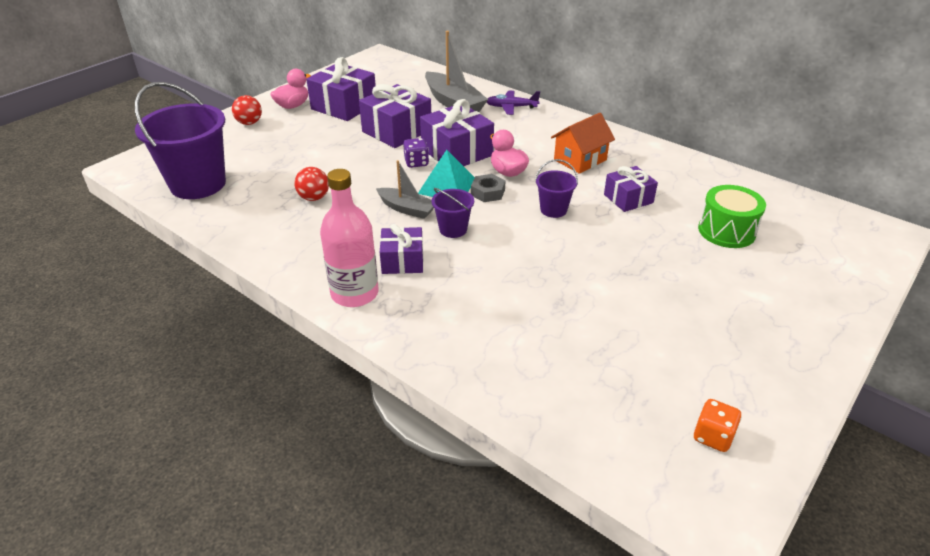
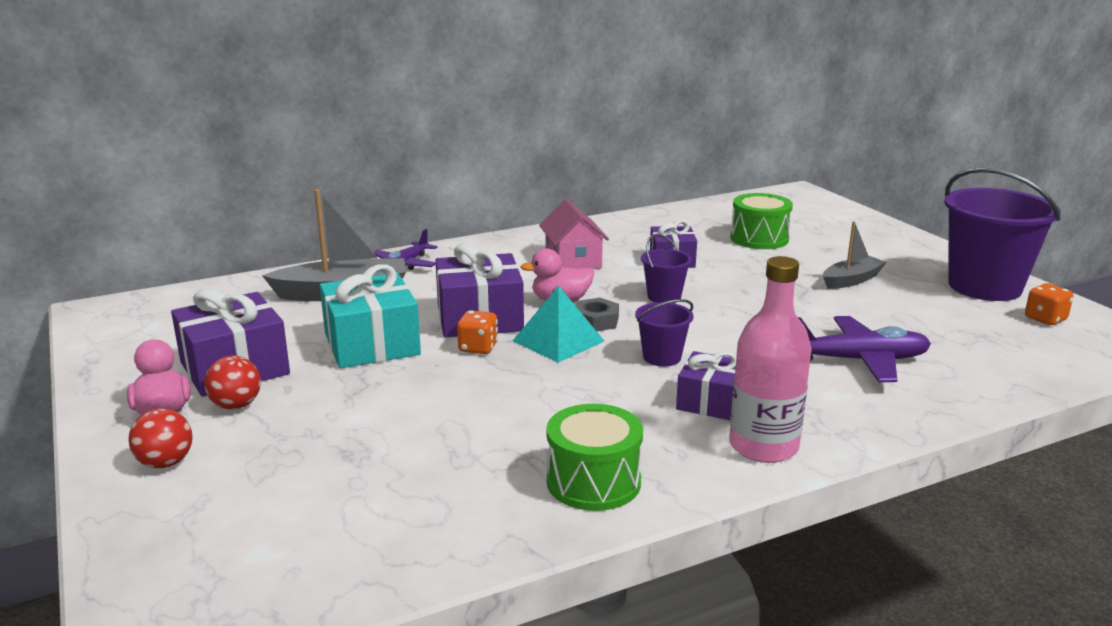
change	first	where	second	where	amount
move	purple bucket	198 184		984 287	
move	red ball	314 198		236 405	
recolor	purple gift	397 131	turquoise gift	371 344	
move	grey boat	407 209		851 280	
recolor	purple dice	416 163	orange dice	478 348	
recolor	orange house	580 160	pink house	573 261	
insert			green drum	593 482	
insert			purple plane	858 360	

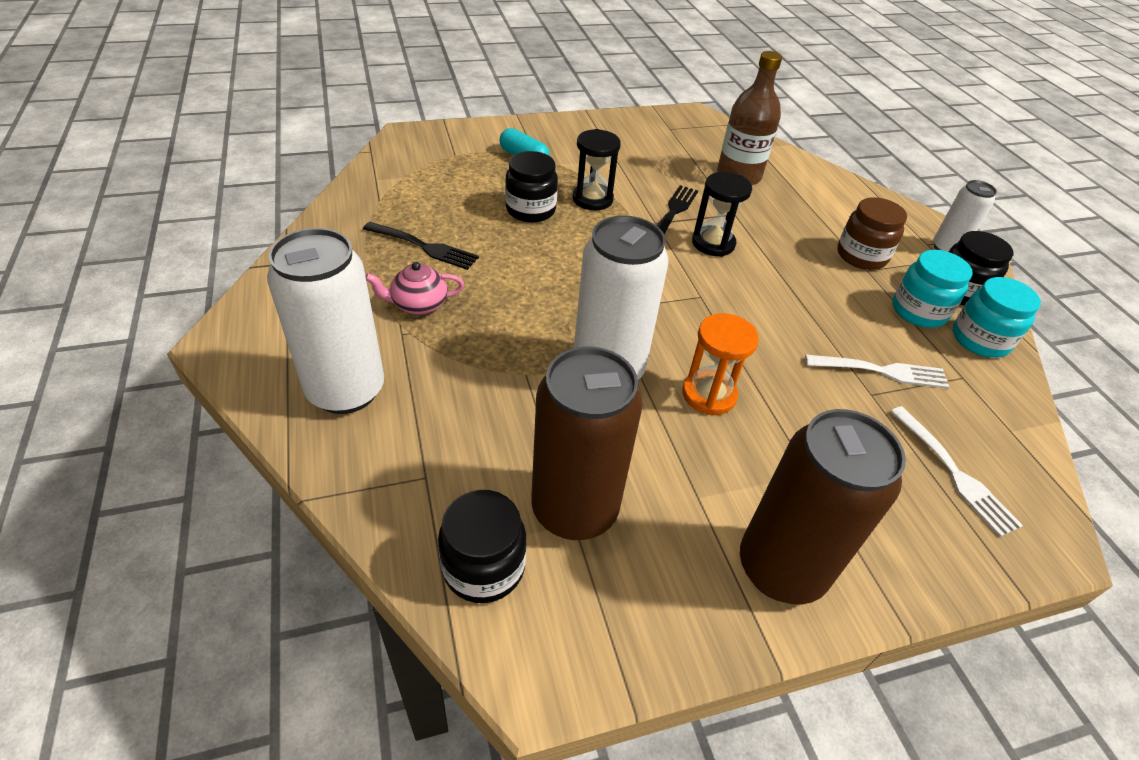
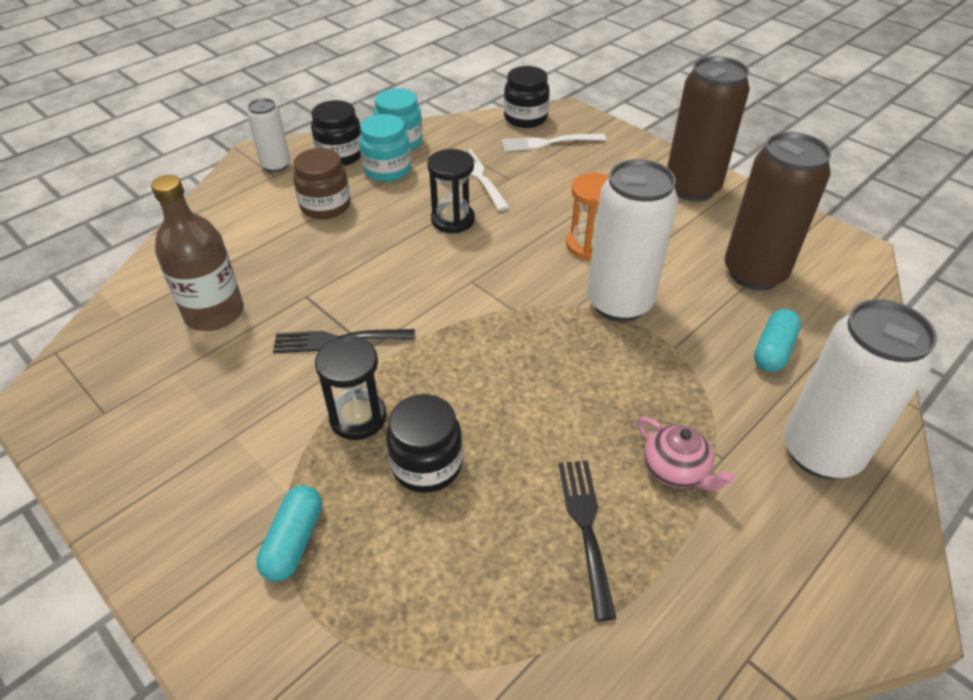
change	first	where	second	where	amount
move	black jar	483 567		525 118	
move	black hourglass	713 243		453 220	
rotate	white fork	953 472		549 142	135 degrees counterclockwise
insert			turquoise capsule	773 350	

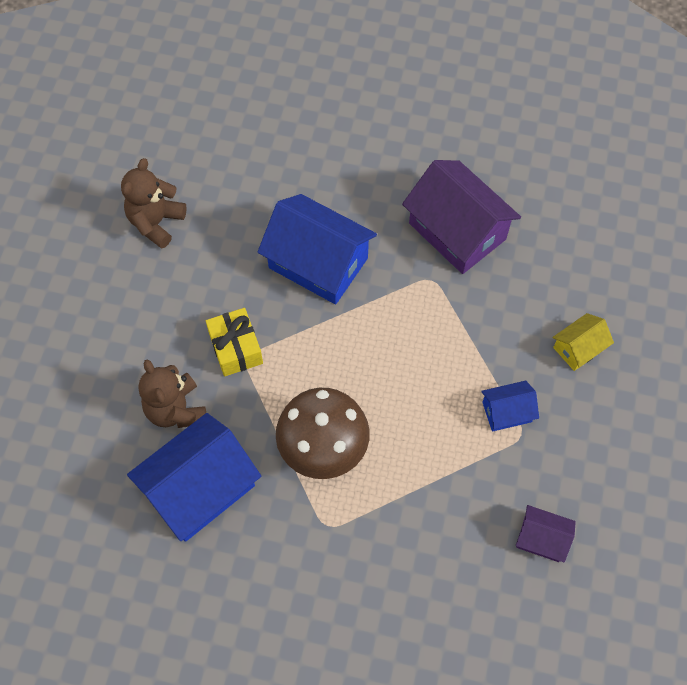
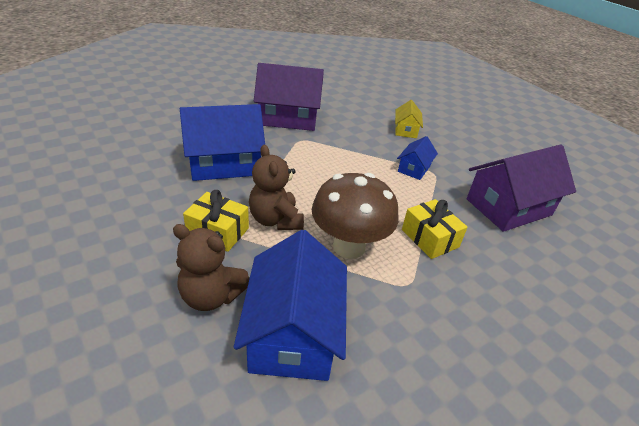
change	first	where	second	where	amount
move	brown teddy bear	156 222		275 220	
resize	purple house	541 538		508 207	x2.02
insert			yellow gift	430 238	

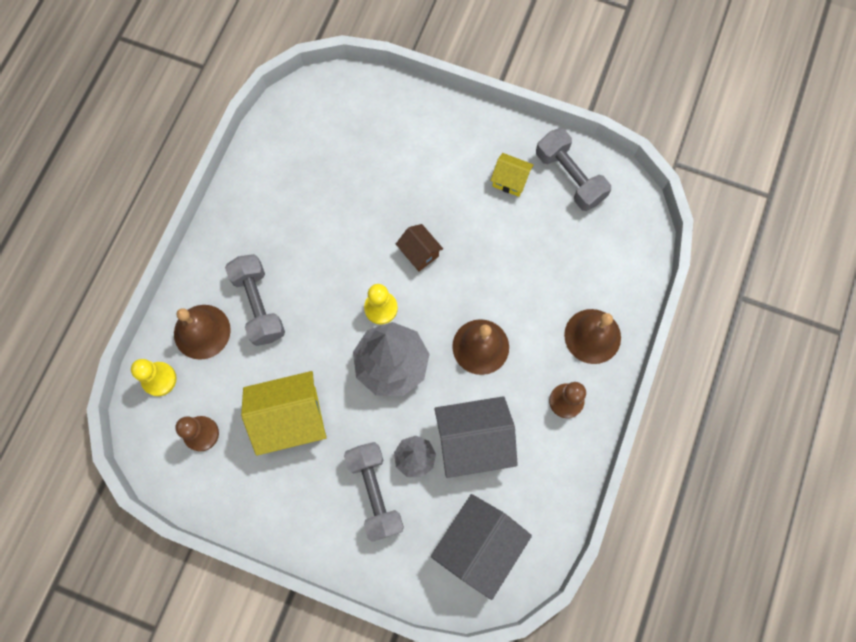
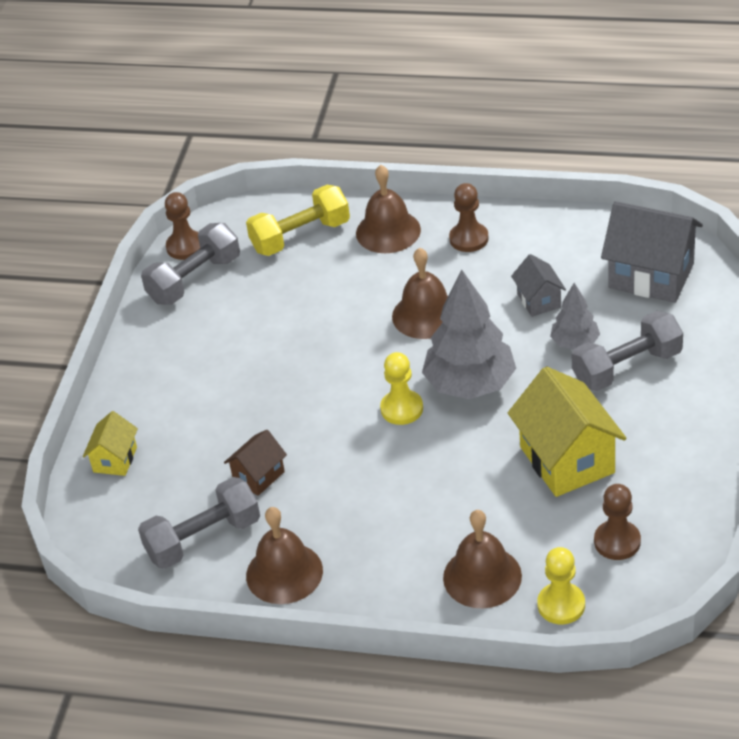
change	first	where	second	where	amount
move	grey dumbbell	258 305		203 538	
move	brown house	419 253		259 476	
resize	grey house	473 441		539 300	x0.53
move	yellow house	510 181		115 459	
insert			brown pawn	185 246	
insert			yellow dumbbell	300 236	
insert			brown bell	284 573	

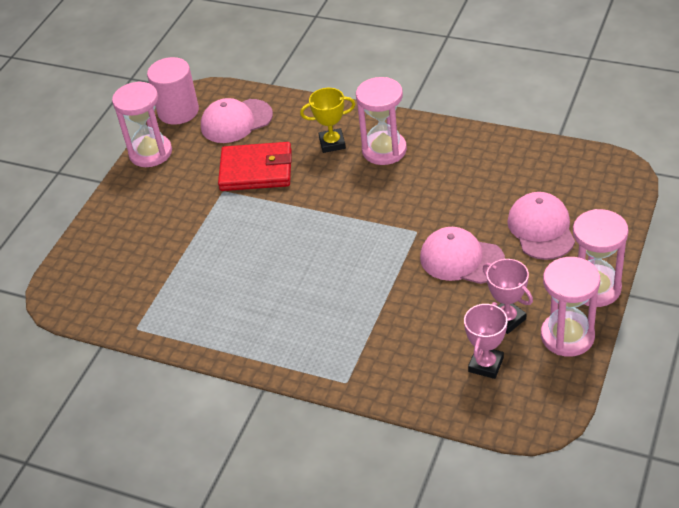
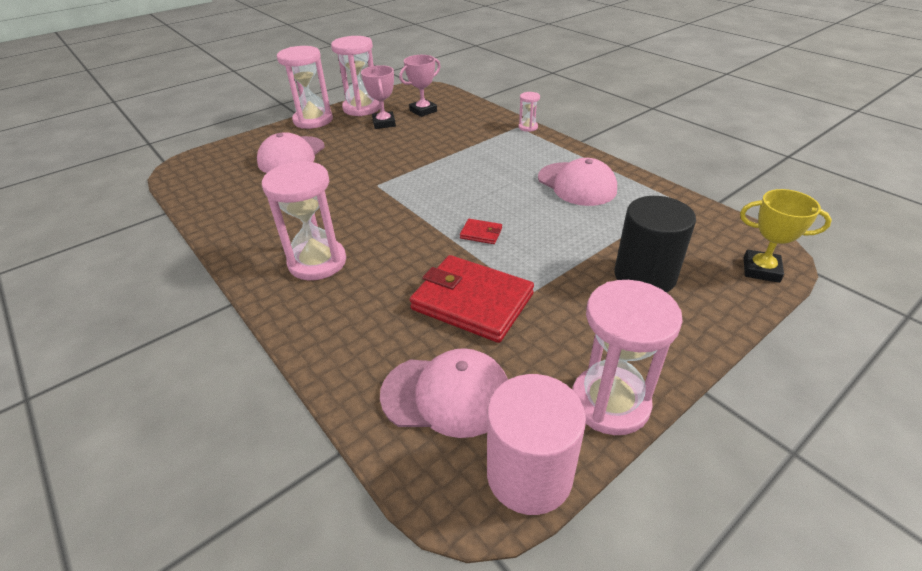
change	first	where	second	where	amount
move	yellow trophy	332 143		761 270	
move	pink cap	461 259		577 184	
insert			red wallet	481 233	
insert			pink hourglass	528 127	
insert			black cylinder	644 276	

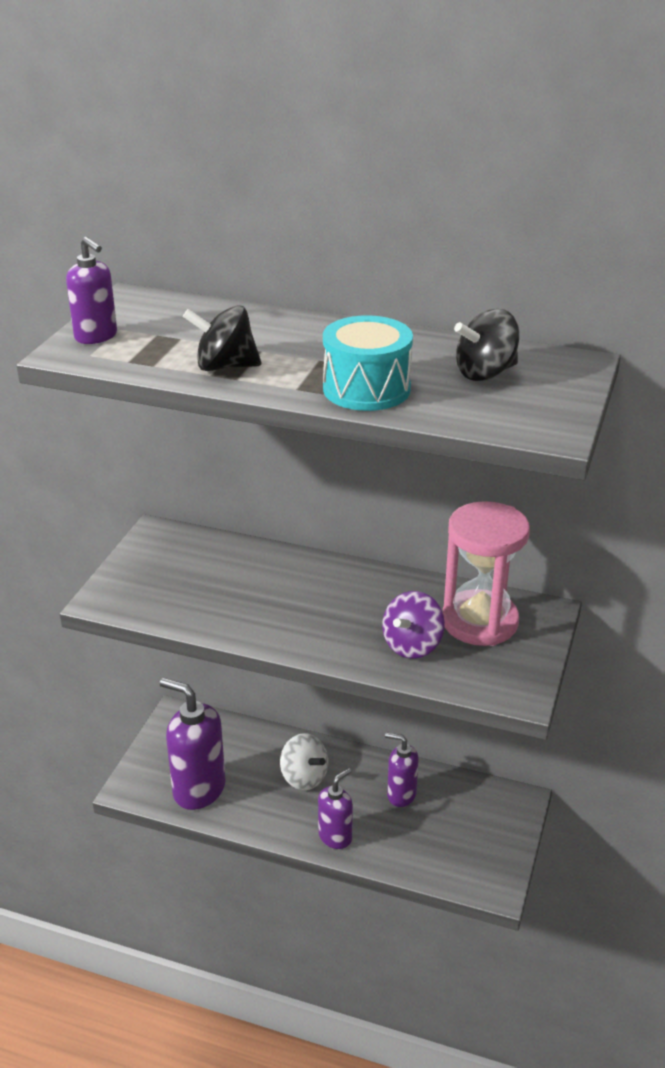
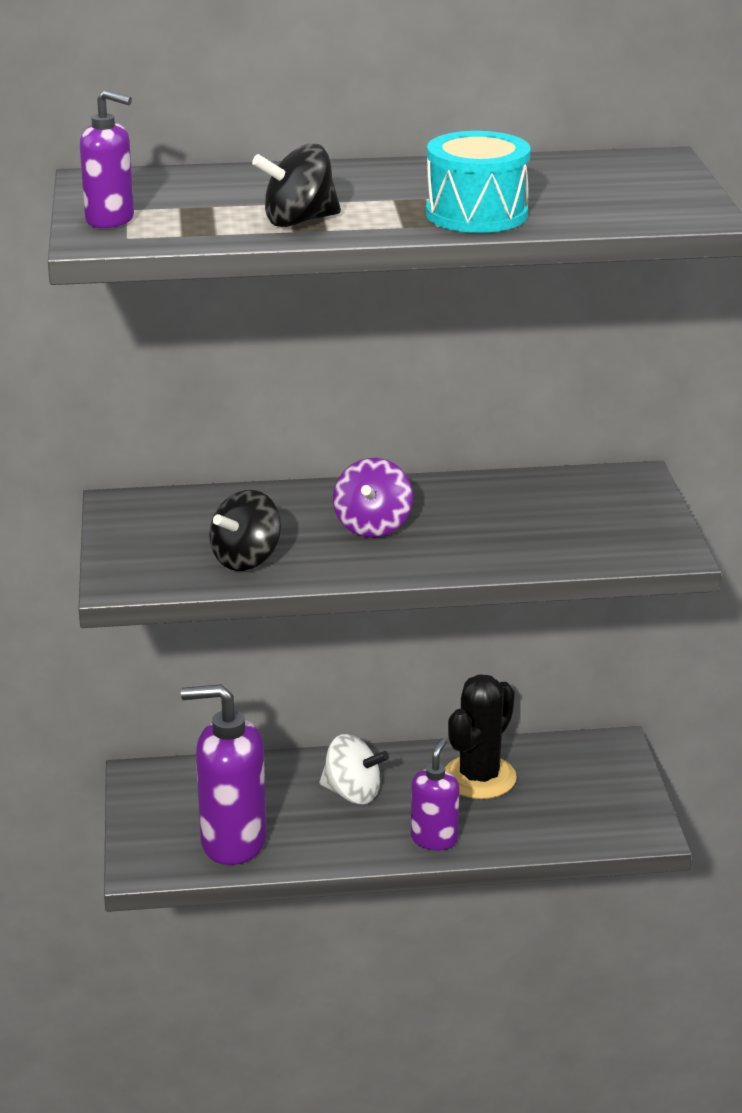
change	first	where	second	where	amount
move	purple spinning top	412 645		373 526	
replace	purple soap dispenser	401 795	black cactus	479 777	
delete	pink hourglass	480 622			
move	black spinning top	485 373		246 559	

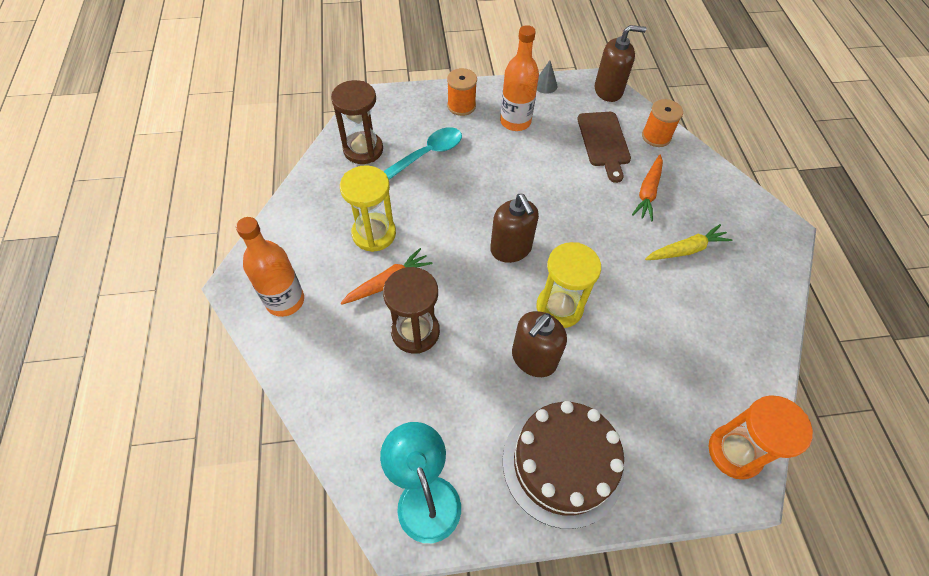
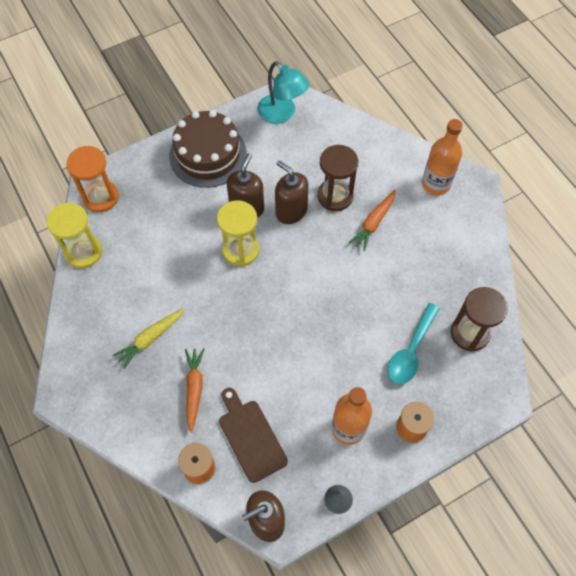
change	first	where	second	where	amount
move	yellow hourglass	374 234		84 252	
move	brown soap dispenser	511 249		291 211	

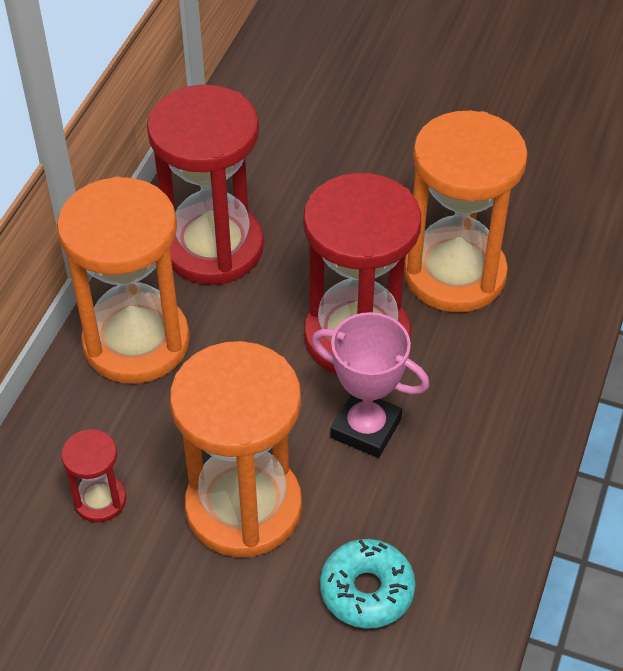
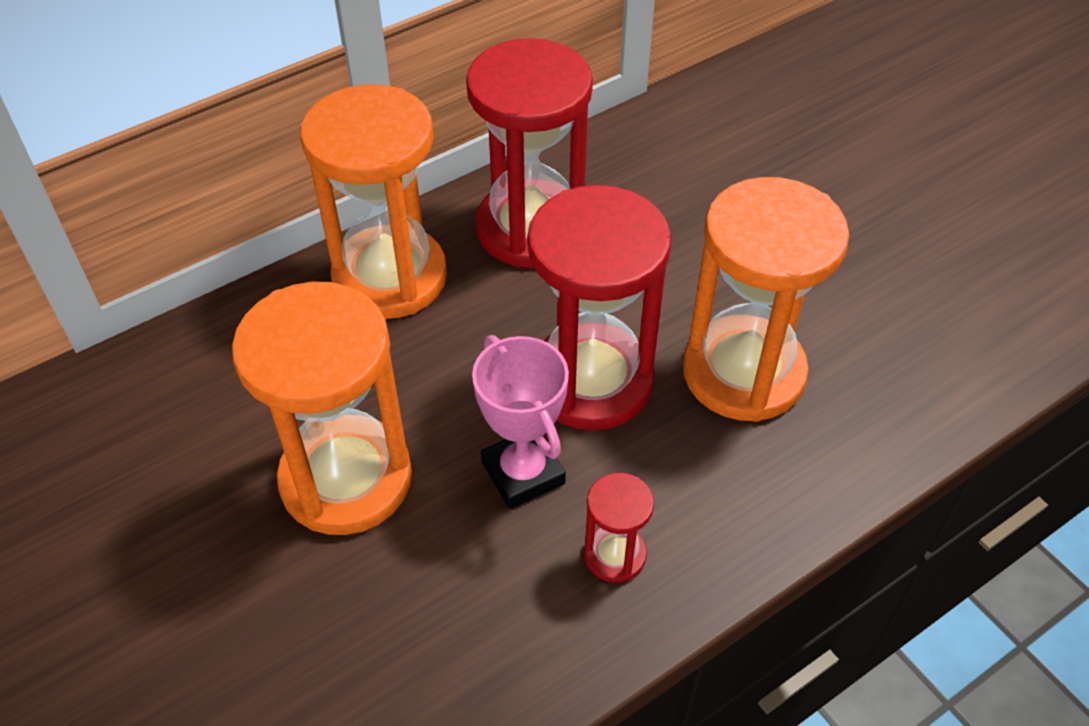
change	first	where	second	where	amount
move	red hourglass	100 500		614 555	
delete	turquoise donut	367 590			

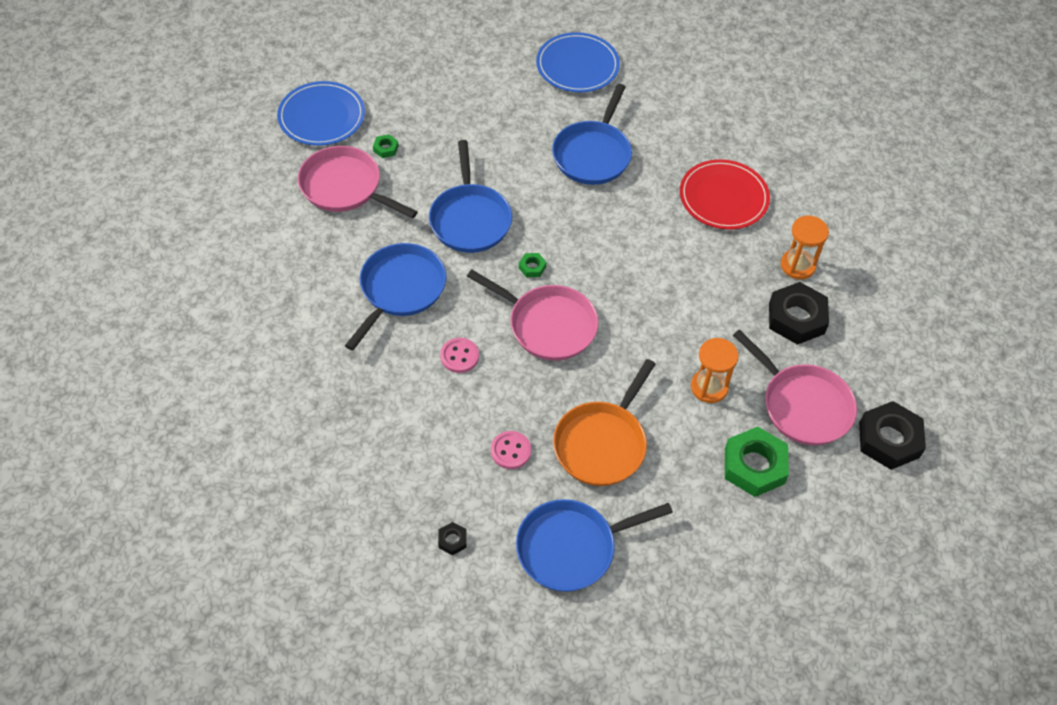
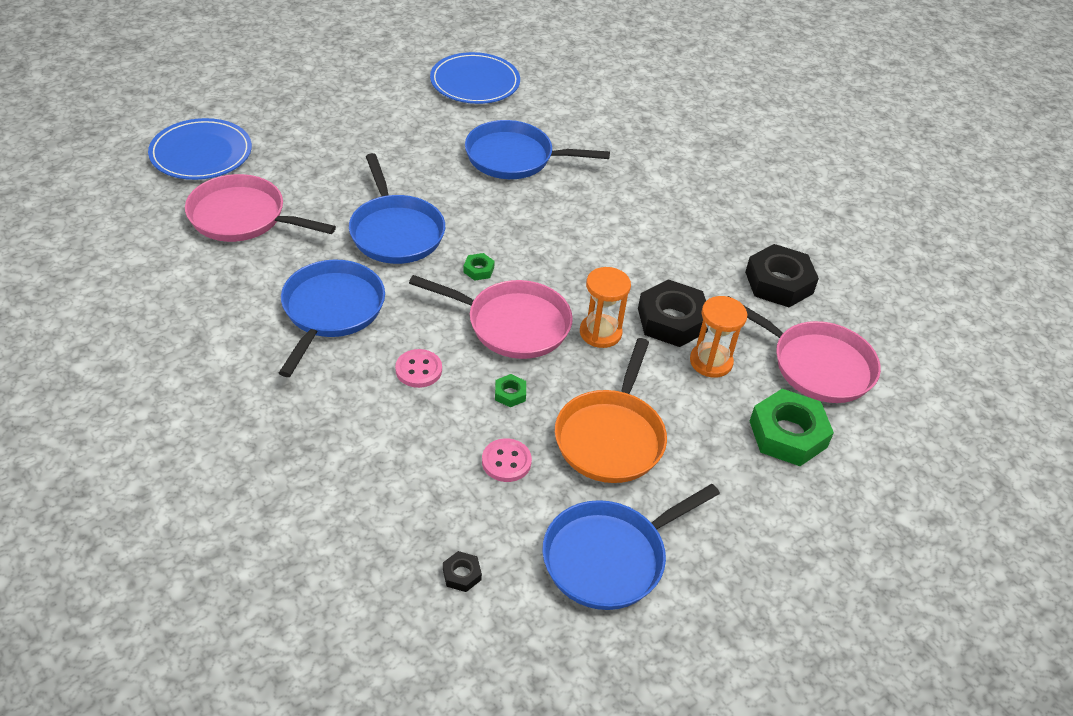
change	first	where	second	where	amount
move	green nut	385 148		510 393	
rotate	blue pan	593 154		514 157	90 degrees clockwise
delete	red plate	723 197			
move	orange hourglass	797 265		600 333	
move	black nut	889 440		672 320	

